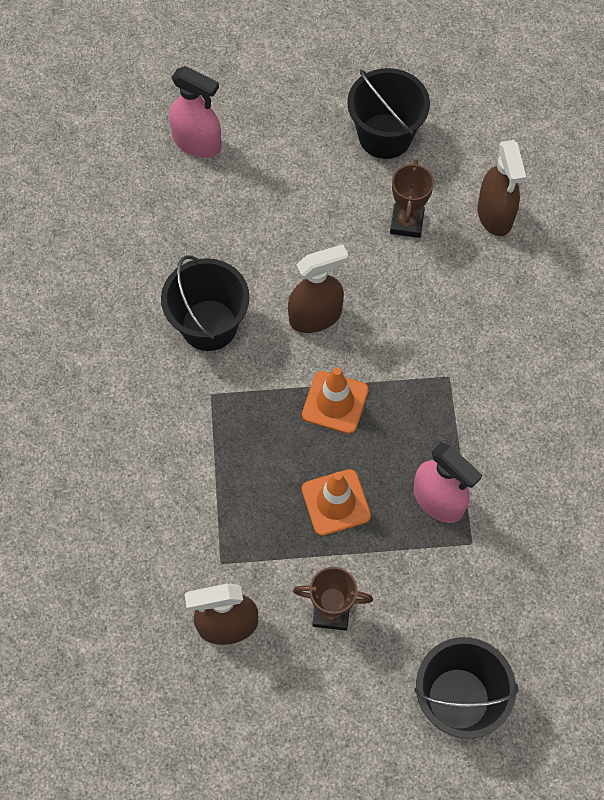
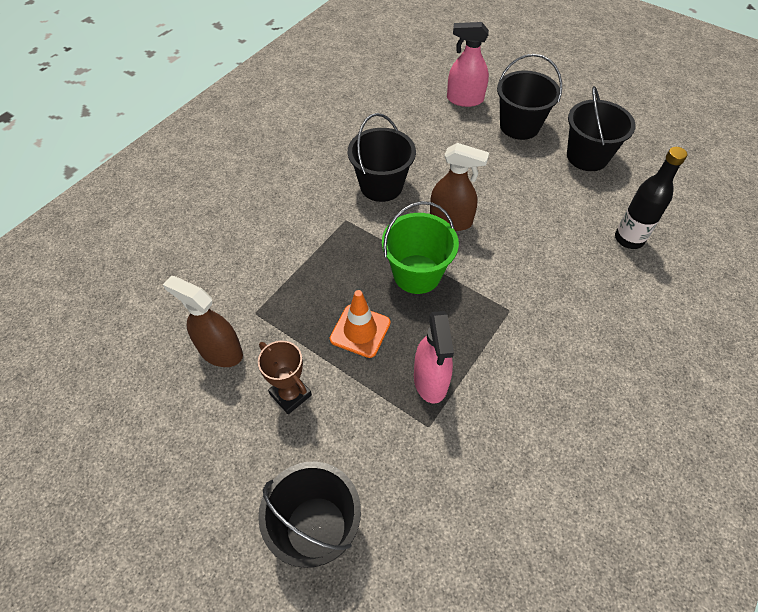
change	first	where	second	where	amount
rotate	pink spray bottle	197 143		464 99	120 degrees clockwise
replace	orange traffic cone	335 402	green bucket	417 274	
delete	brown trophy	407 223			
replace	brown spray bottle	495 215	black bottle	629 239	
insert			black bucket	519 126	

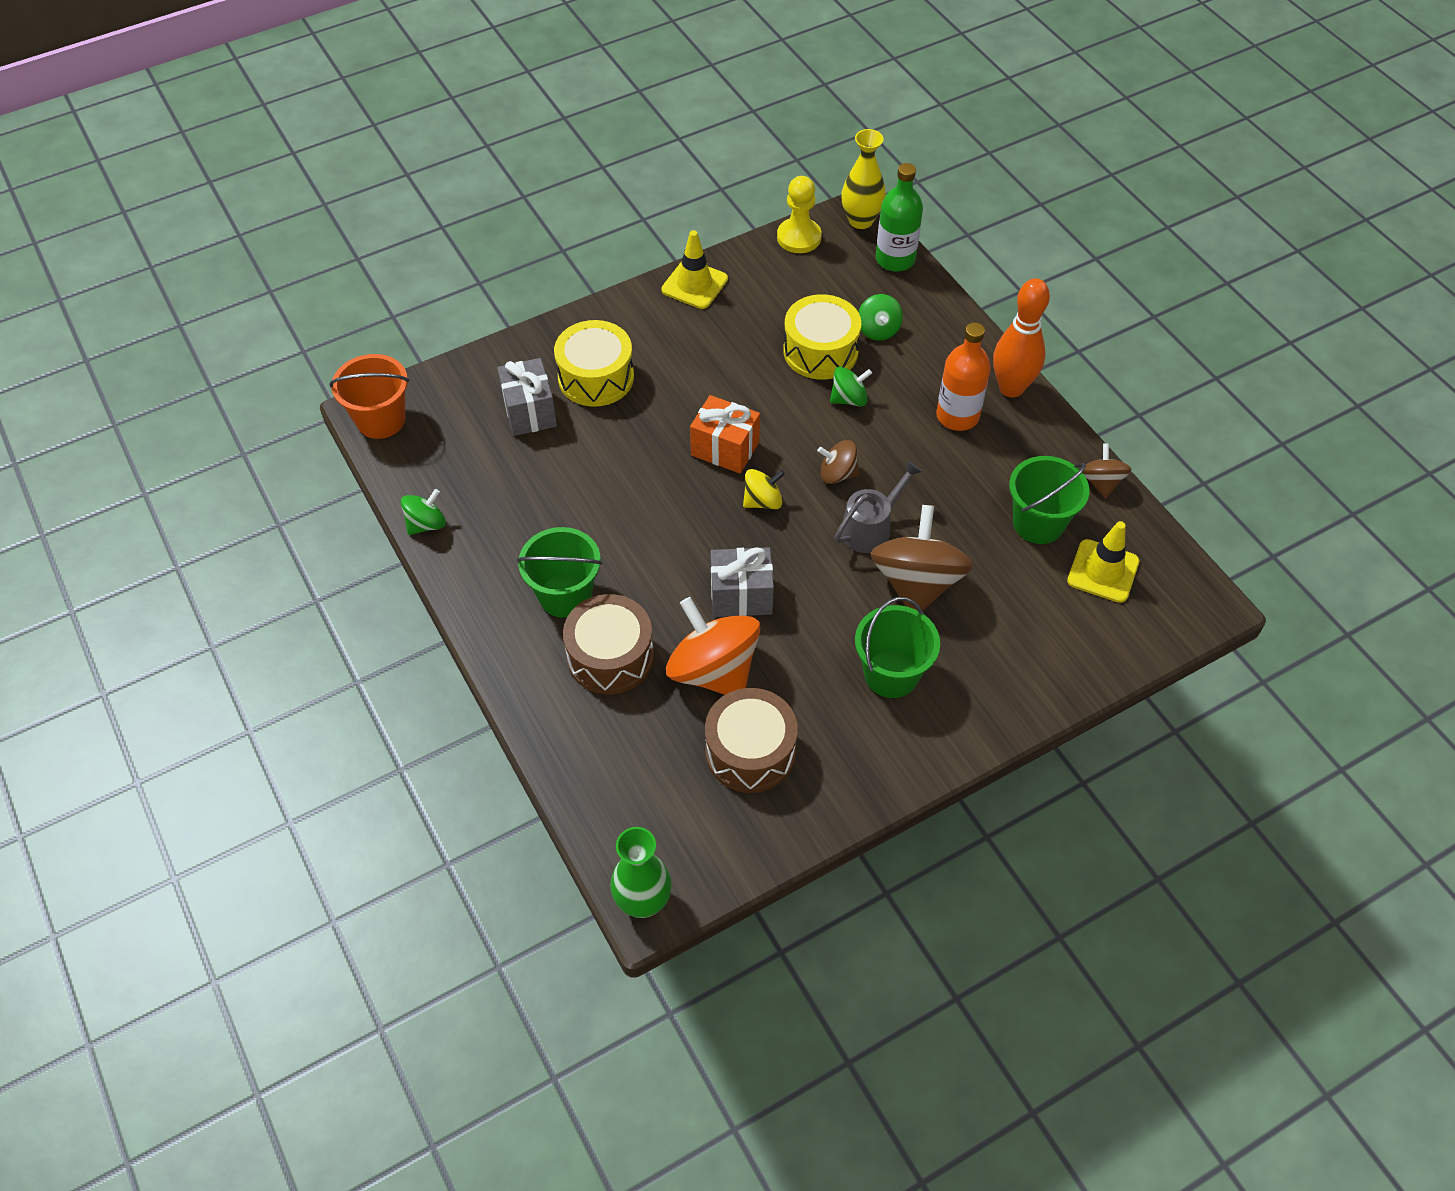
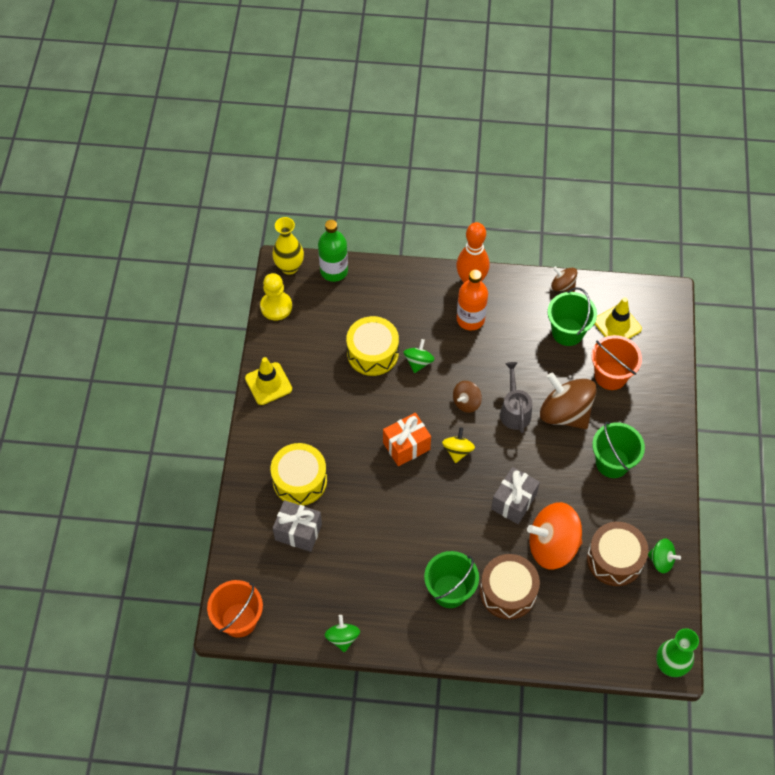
change	first	where	second	where	amount
move	green spinning top	878 330		661 560	
insert			orange bucket	610 375	

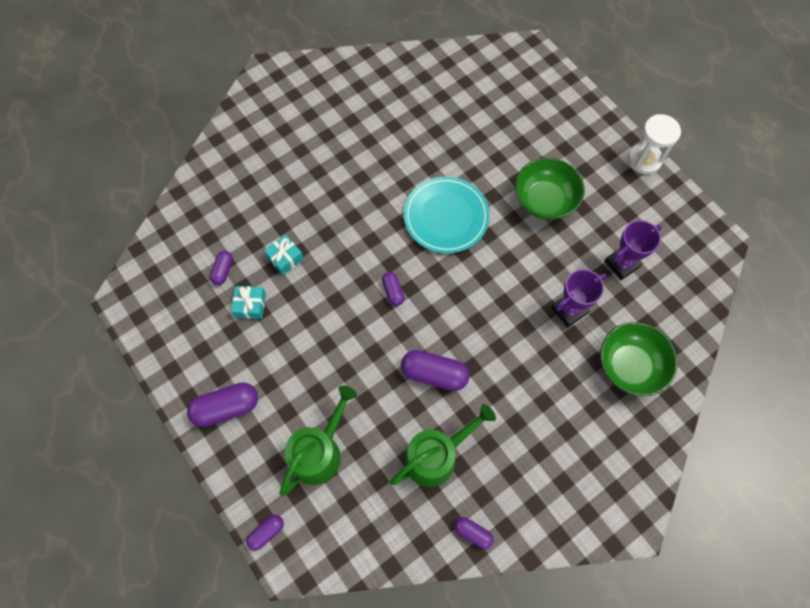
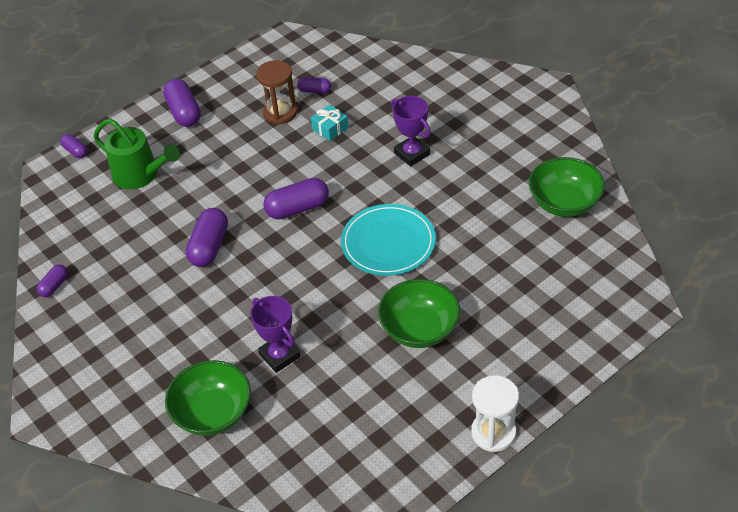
change	first	where	second	where	amount
replace	turquoise gift	250 305	brown hourglass	280 113	
resize	purple capsule	393 291		297 208	x1.79
delete	green watering can	436 456			
move	purple trophy	622 264		412 154	
insert			green bowl	564 203	

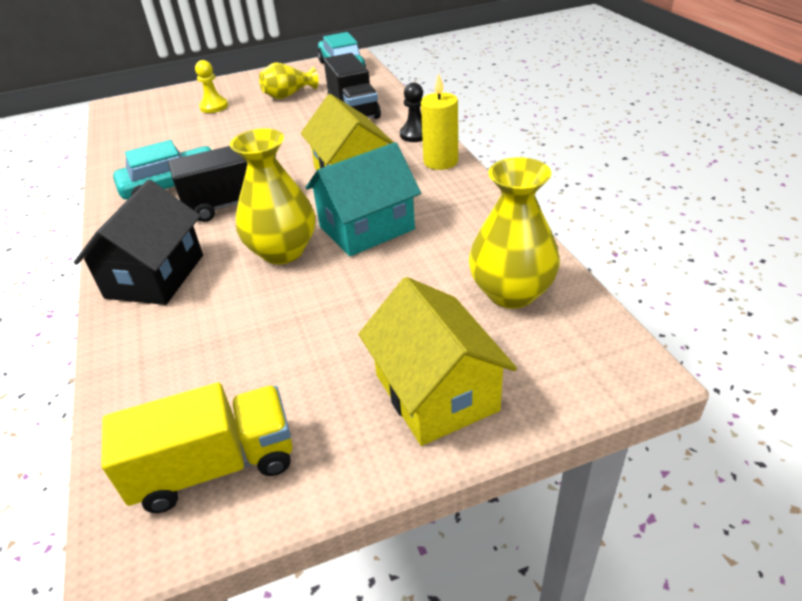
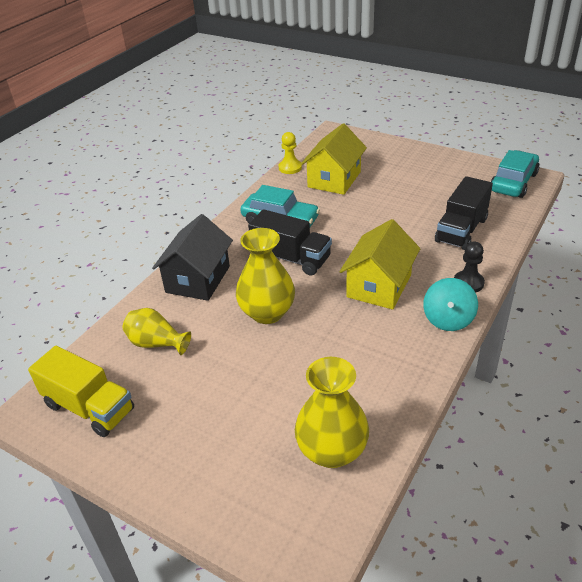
change	first	where	second	where	amount
rotate	black house	155 276		198 279	45 degrees counterclockwise
move	yellow pawn	214 107		290 168	
move	yellow vase	288 95		157 343	
delete	turquoise house	366 228			
move	yellow house	436 392		334 179	
replace	yellow candle	440 161	turquoise spinning top	448 319	

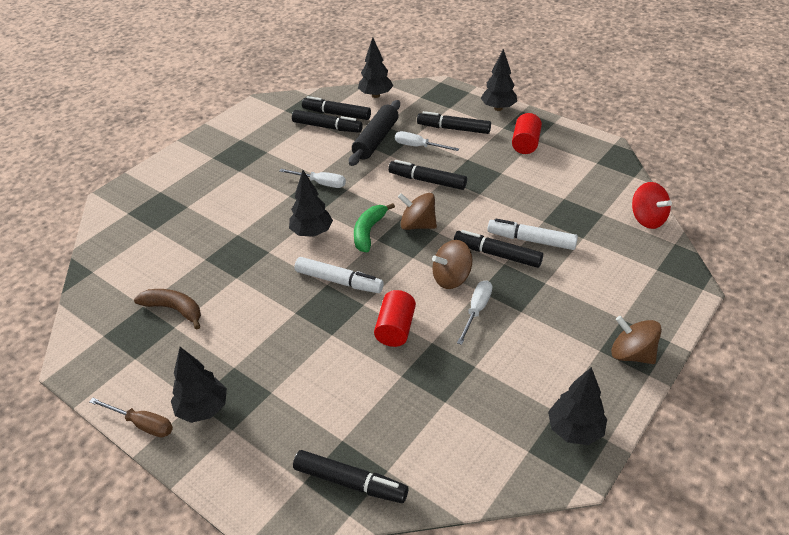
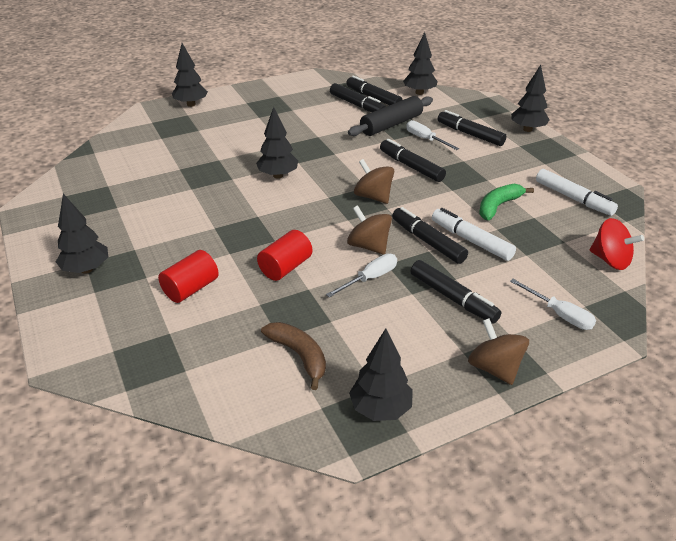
change	first	where	second	where	amount
delete	brown screwdriver	142 424			
move	brown banana	174 309		299 355	
move	white screwdriver	321 183		559 314	
move	black marker	350 482		452 298	
move	white marker	338 281		573 198	
move	green banana	369 232		498 206	
rotate	brown spinning top	451 278		369 246	45 degrees clockwise
move	red cylinder	525 144		191 288	
rotate	red spinning top	647 219		610 260	45 degrees counterclockwise
insert			black tree	191 104	

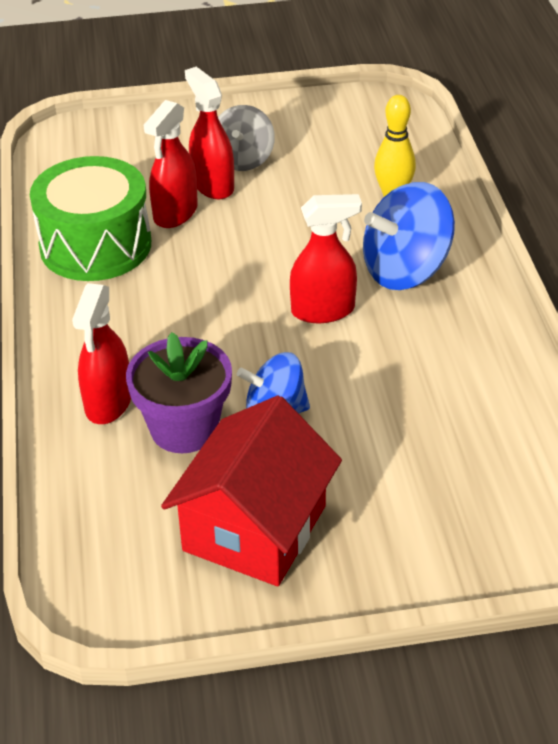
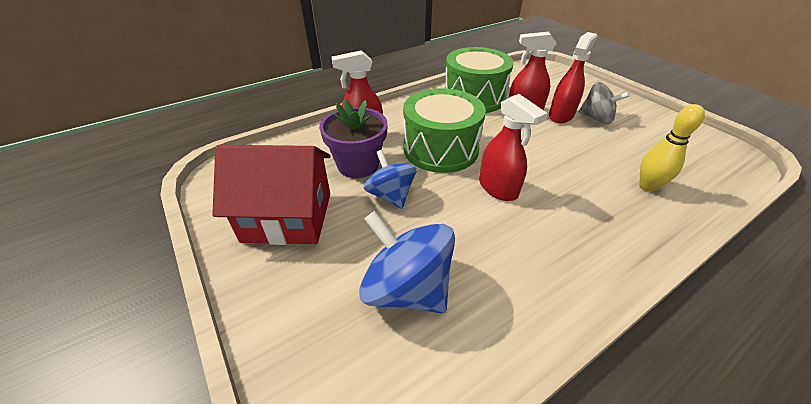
change	first	where	second	where	amount
rotate	grey spinning top	243 159		596 118	135 degrees counterclockwise
move	blue spinning top	405 270		407 288	
insert			green drum	440 149	

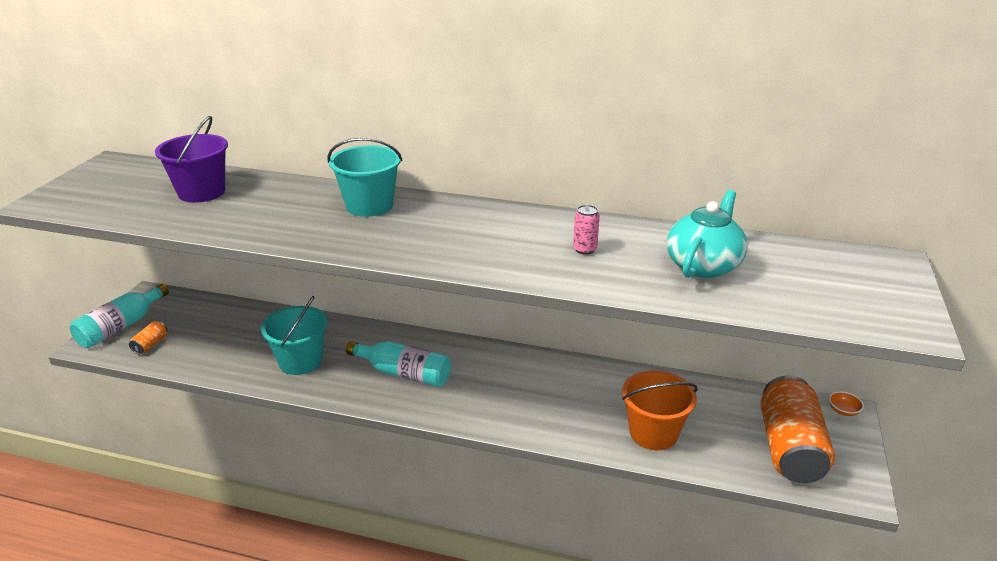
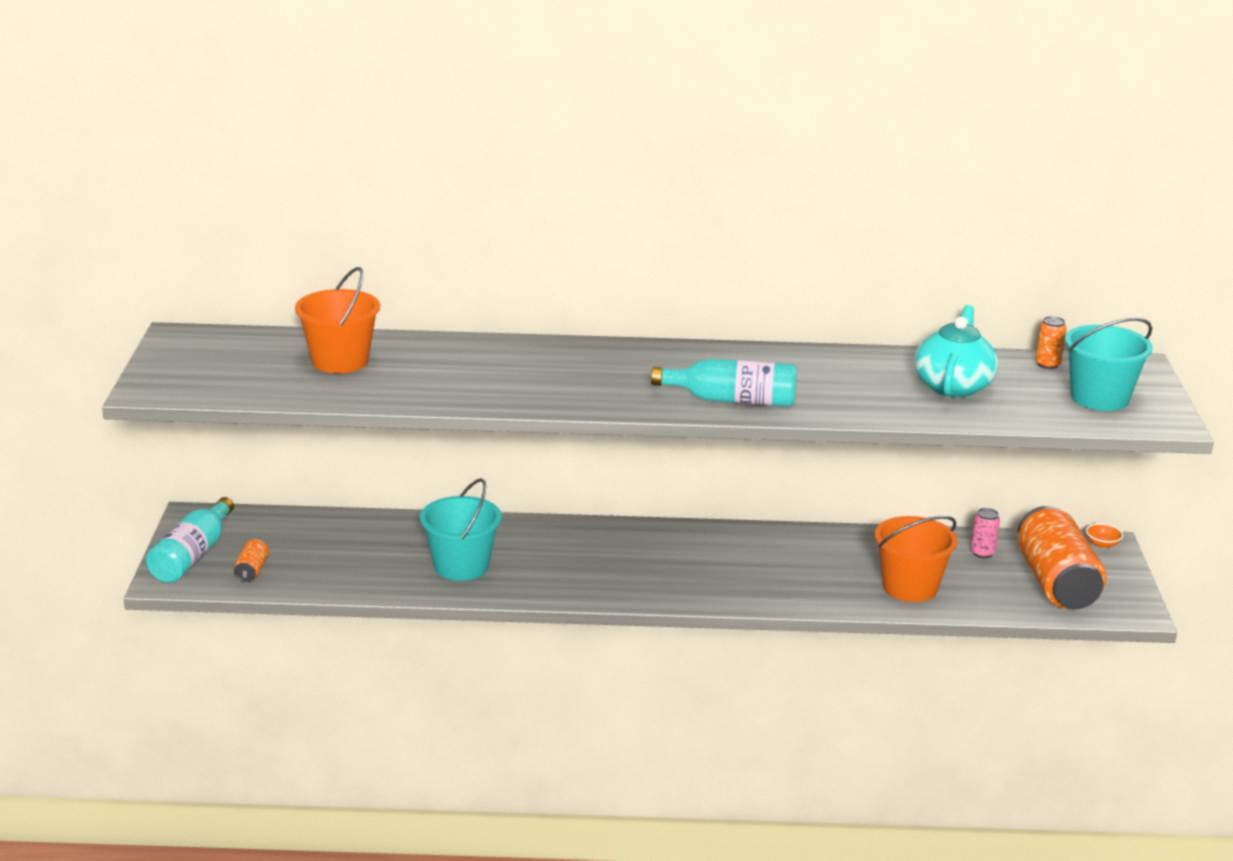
change	first	where	second	where	amount
recolor	purple bucket	201 192	orange bucket	340 361	
move	turquoise bucket	369 205		1099 398	
move	turquoise bottle	403 373		732 400	
move	pink can	584 249		982 553	
insert			orange can	1047 364	

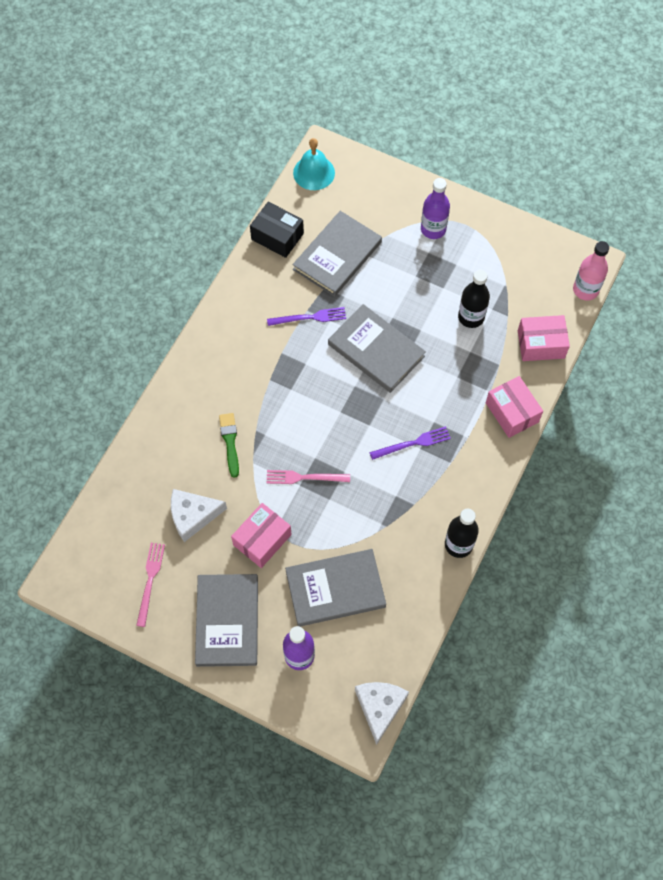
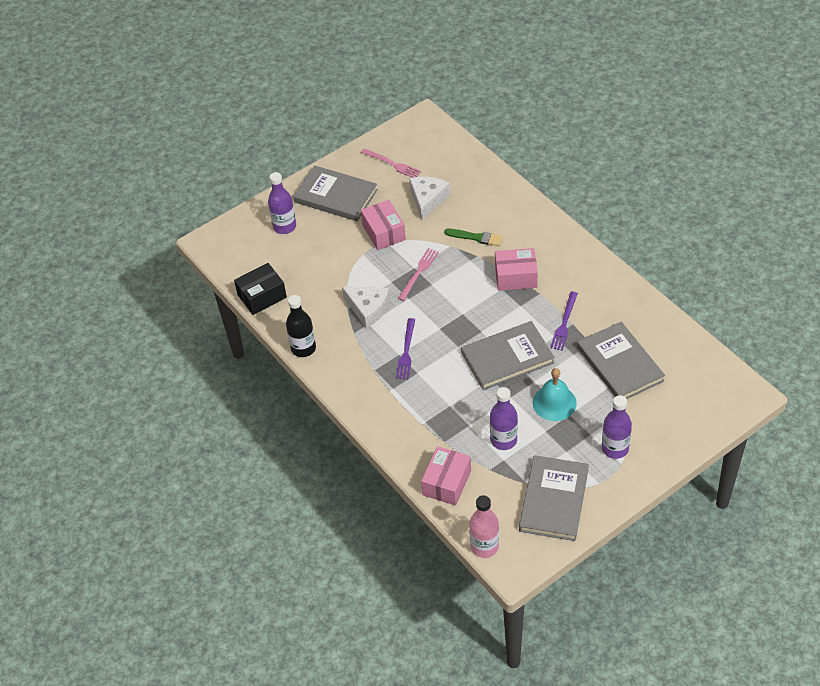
change	first	where	second	where	amount
move	black box	277 236		262 296	
move	grey book	335 589		554 500	
move	turquoise bell	314 172		554 403	
move	white cheese	380 707		368 309	
recolor	black bottle	471 317	purple bottle	503 440	
move	pink box	512 412		516 277	

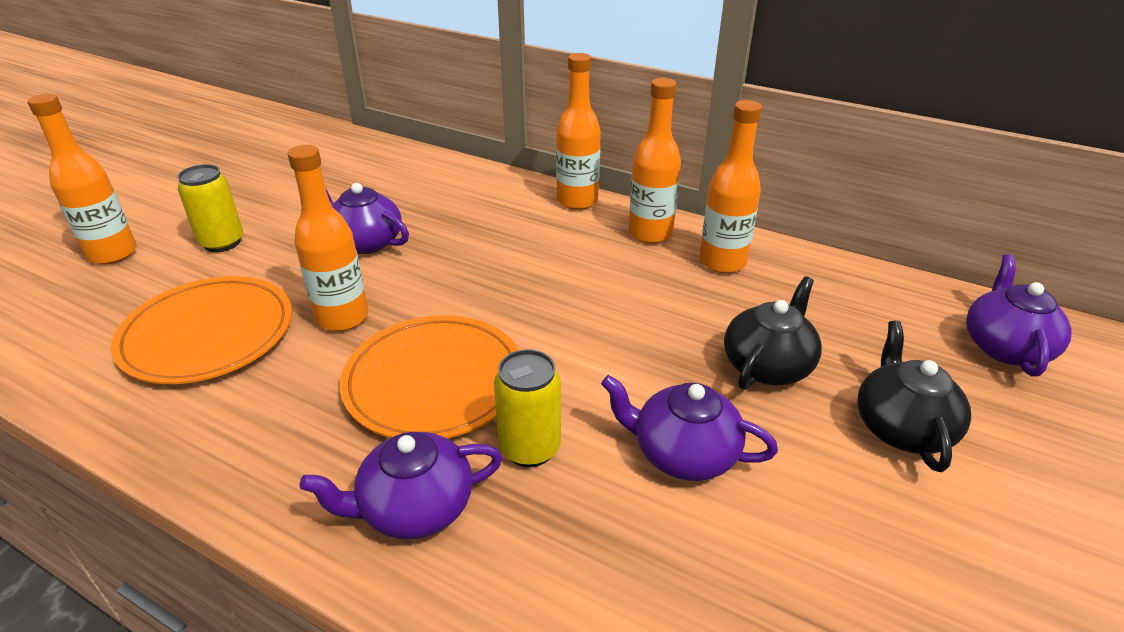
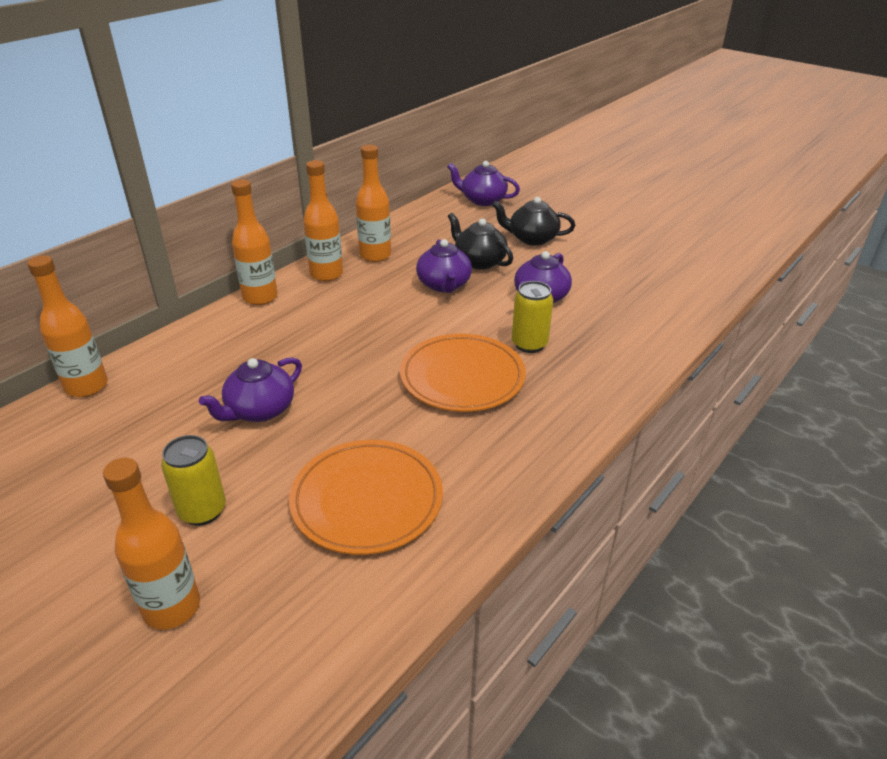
change	first	where	second	where	amount
move	orange bottle	342 317		87 386	
move	purple teapot	414 508		444 285	

